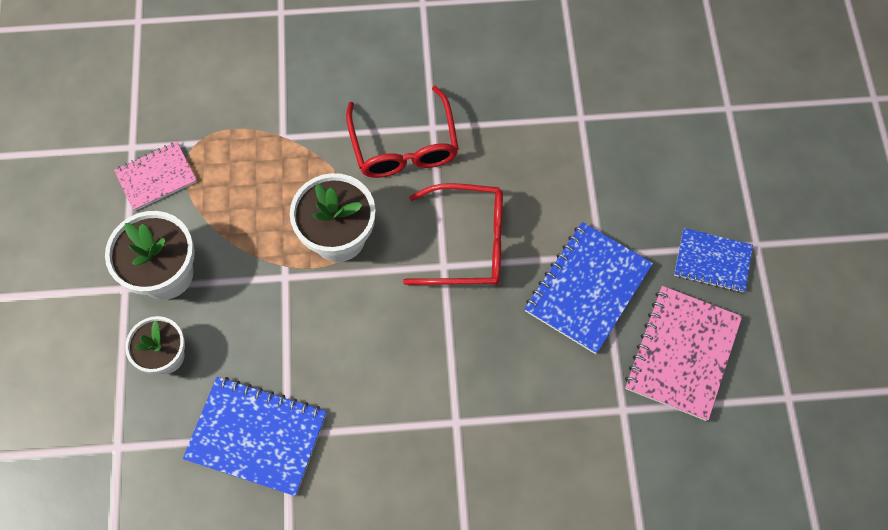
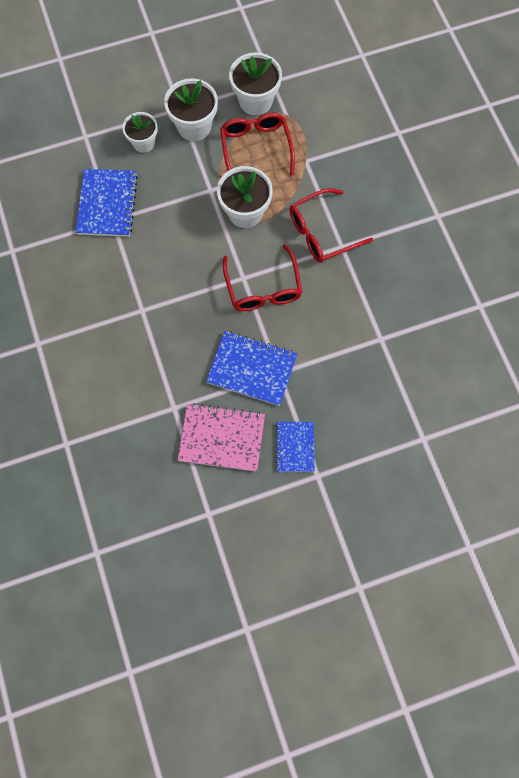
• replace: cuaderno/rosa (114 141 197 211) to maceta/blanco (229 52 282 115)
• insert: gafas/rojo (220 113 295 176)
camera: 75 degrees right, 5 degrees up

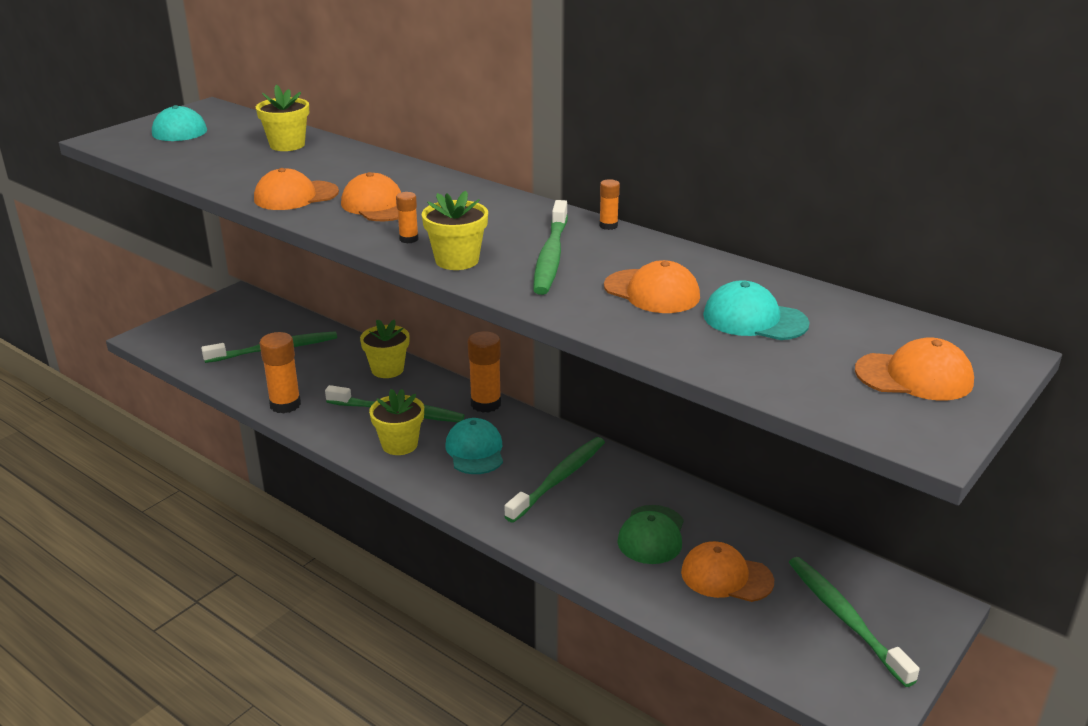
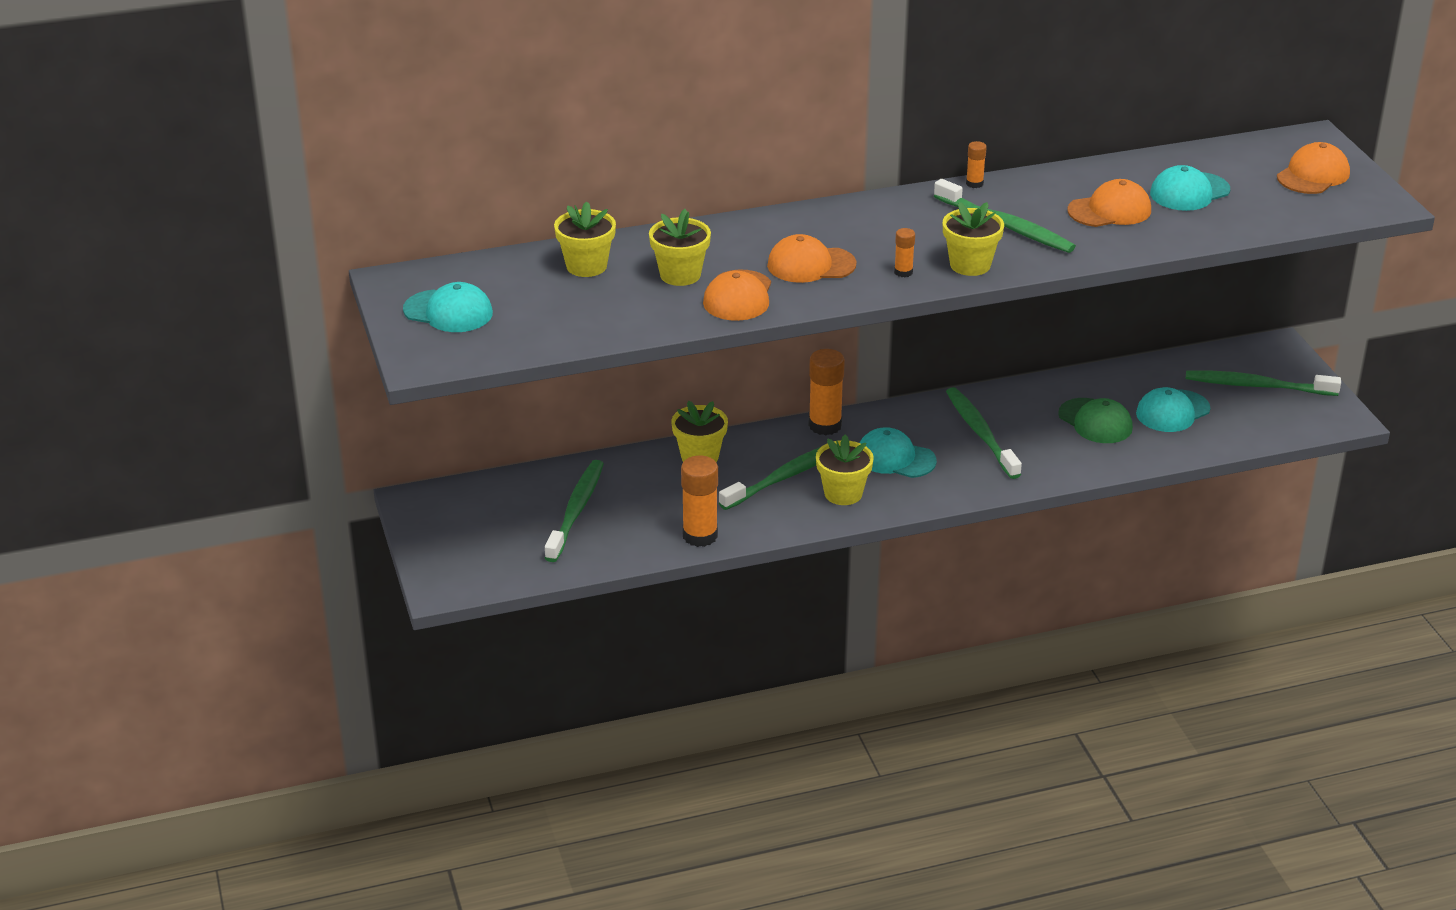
• recolor: gorra/naranja (681 541 774 602) to gorra/turquesa (1136 387 1210 432)
• insert: maceta/amarillo (649 209 711 286)
camera: 55 degrees left, 5 degrees up

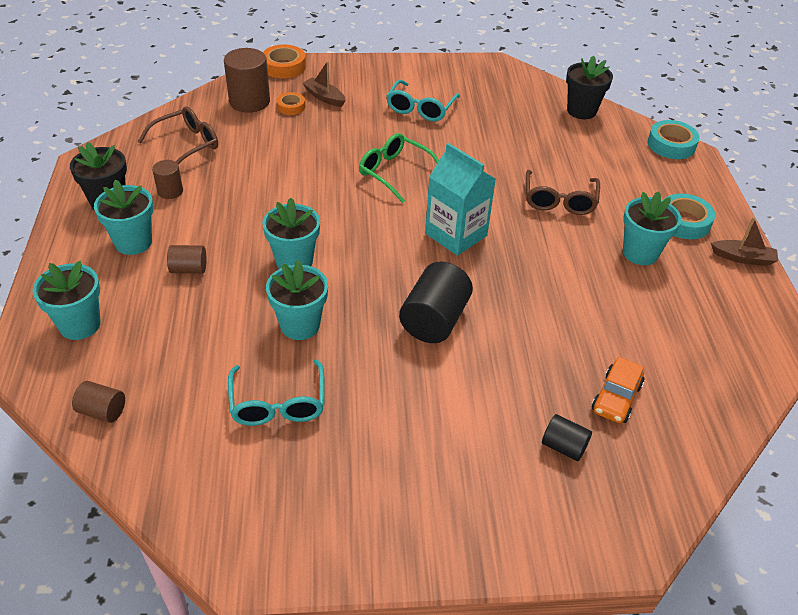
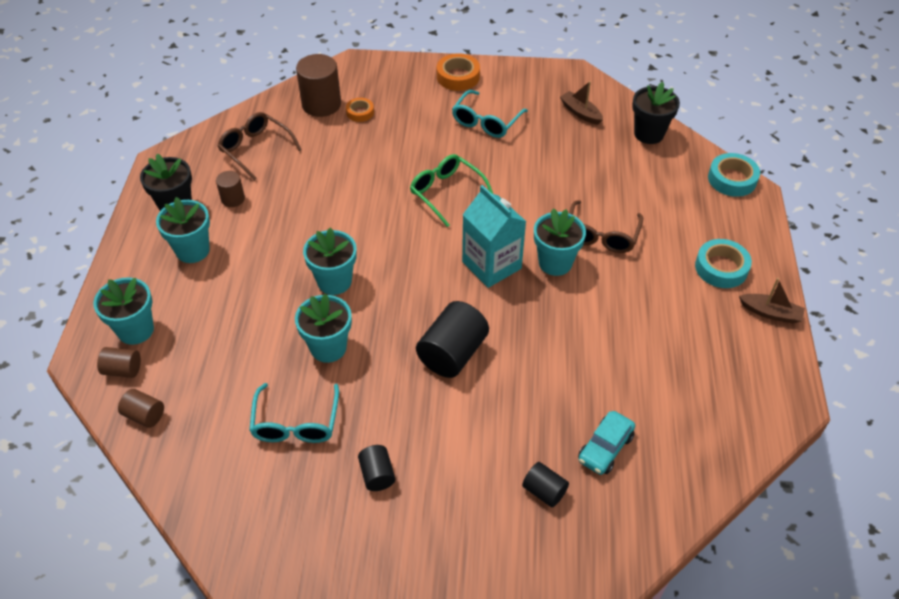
• rotate: gafas/marrón (137 106 218 164) = (217 112 302 181) 105 degrees counterclockwise
• move: cilindro/marrón (167 245 207 274) to (97 347 141 378)
• move: cinta adhesiva/naranja (263 45 306 78) to (437 53 480 91)
• move: barco/marrón (303 61 346 107) to (560 81 603 125)
• recolor: coche/naranja (592 357 645 423) to coche/turquesa (578 411 635 475)
• move: maceta/turquesa (623 191 681 265) to (534 208 586 276)
• insert: cilindro/negro (358 445 395 491)
camera: 10 degrees right, 5 degrees up

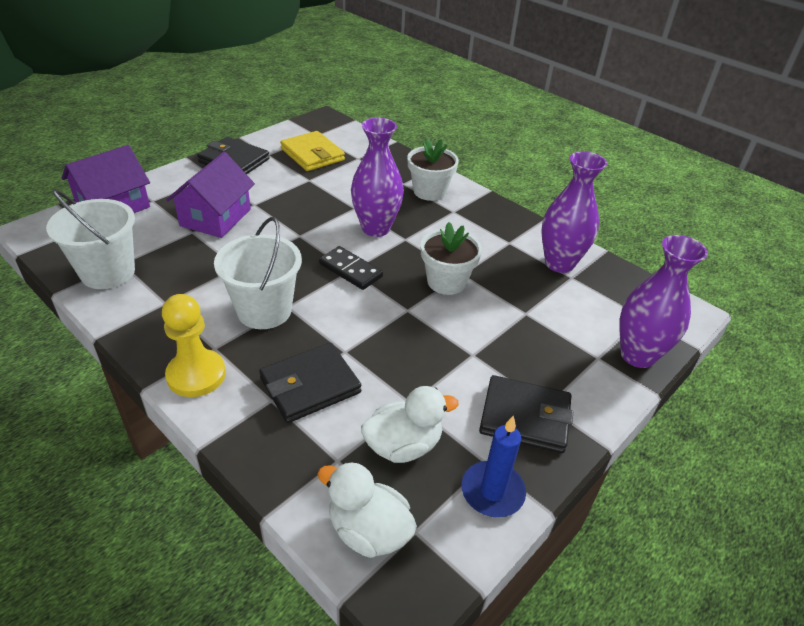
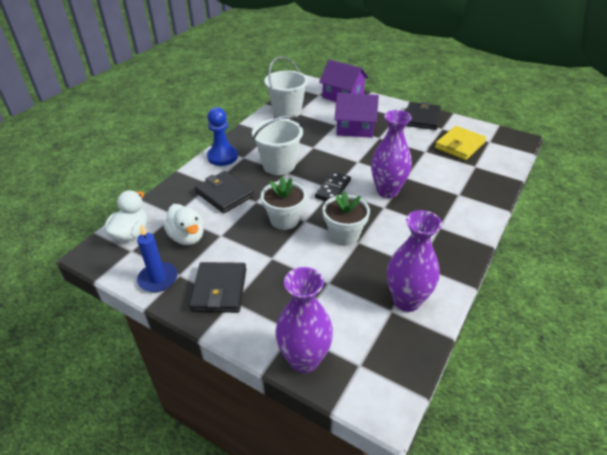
• recolor: peón/amarillo (162 294 226 397) to peón/azul (207 107 238 166)
• move: maceta/blanco (408 138 459 201) to (261 176 306 230)
camera: 80 degrees right, 0 degrees up

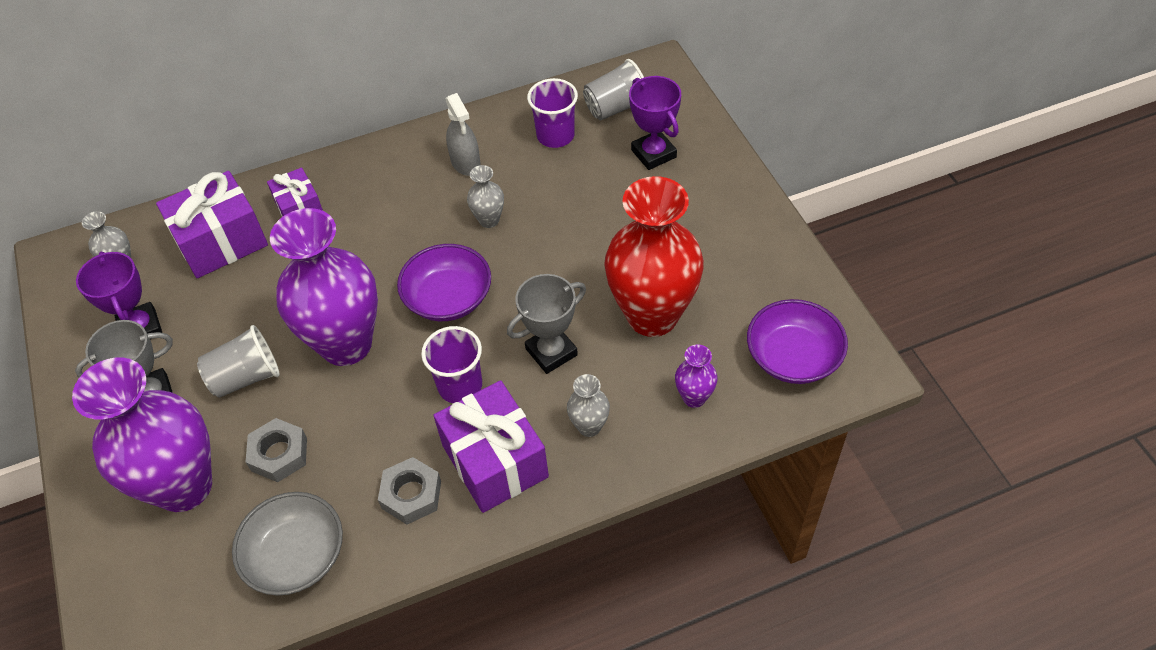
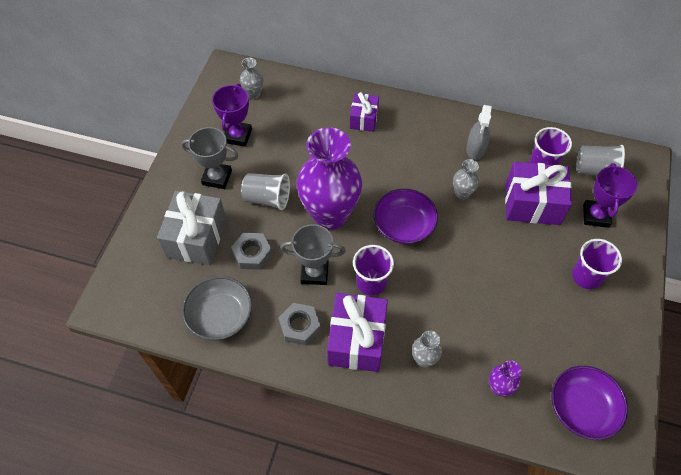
• replace: florero/morado (72 357 212 512) to regalo/gris (157 191 226 265)
• move: regalo/morado (156 171 268 278) to (505 162 572 225)
• move: trofeo/gris (507 274 586 374) to (281 224 346 285)
• delete: florero/rojo (604 176 704 337)
• insert: vaso/morado (572 239 622 289)
camera: 35 degrees right, 5 degrees up

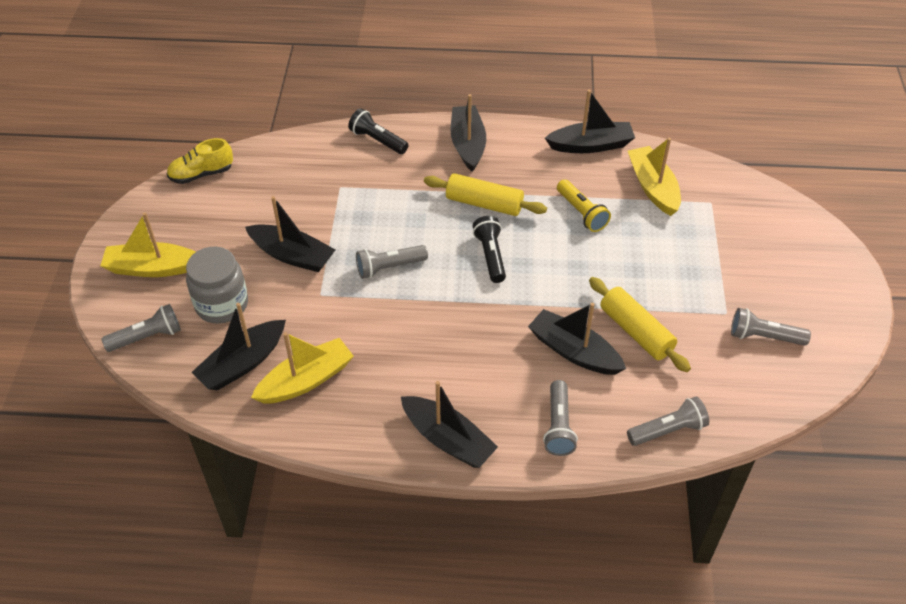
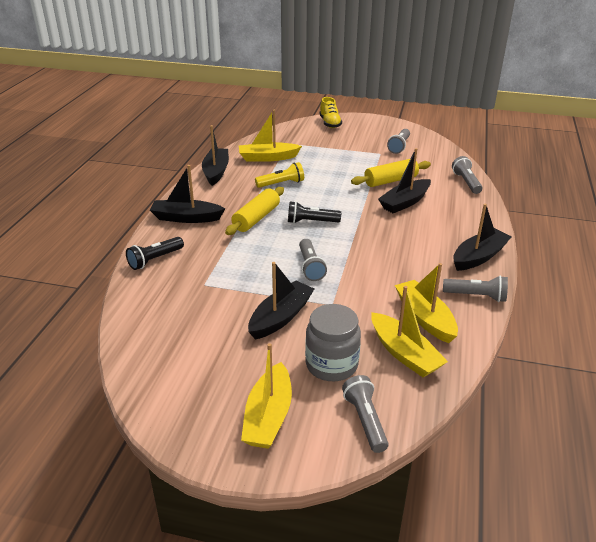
• move: zapato/amarillo (167 138 233 184) to (319 97 342 128)
• recolor: barco/negro (192 303 286 391) to barco/amarillo (371 286 448 377)
• move: lámpara de mano/gris (543 380 578 456) to (443 276 508 302)
camera: 80 degrees left, 15 degrees down

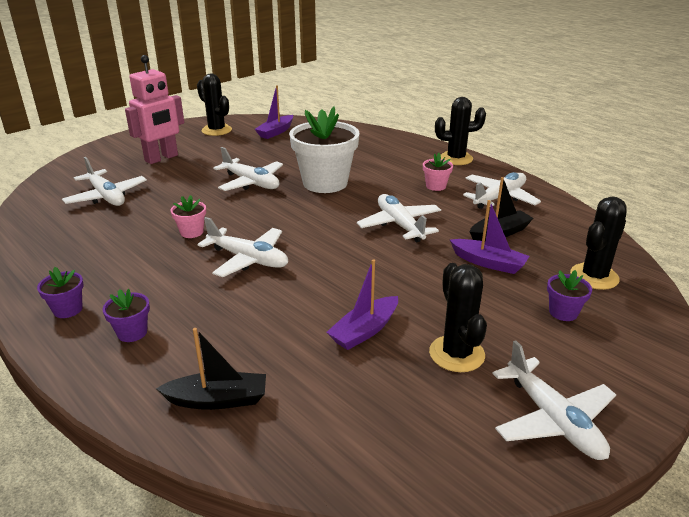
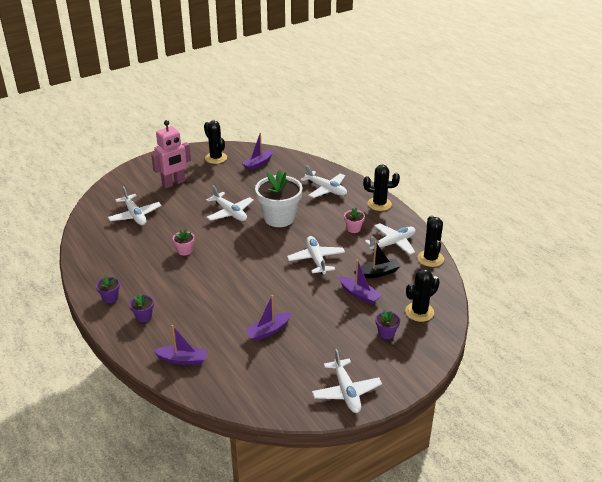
• recolor: barco/negro (156 328 266 410) to barco/morado (153 325 208 365)
• move: avión/blanco (197 217 288 277) to (301 165 347 198)
• move: cactus/negro (429 263 487 372) to (418 215 444 267)
camera: 10 degrees right, 5 degrees up

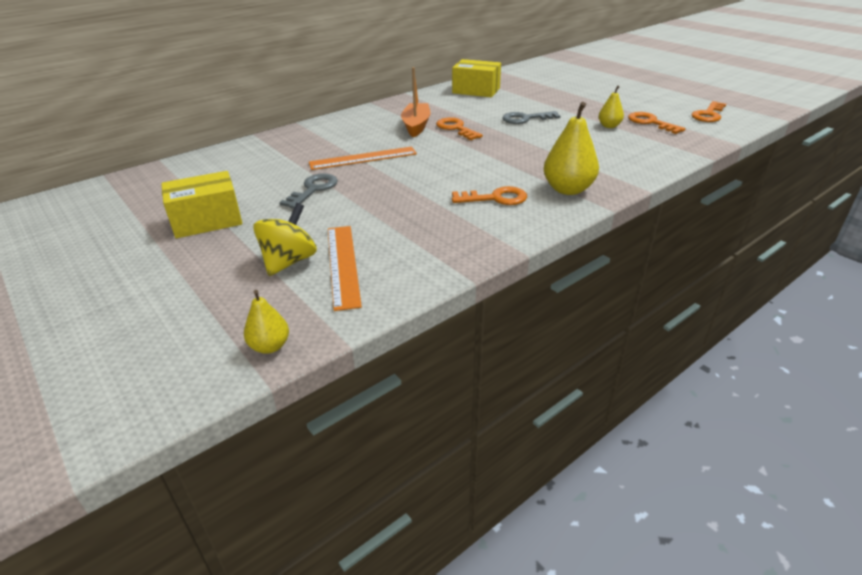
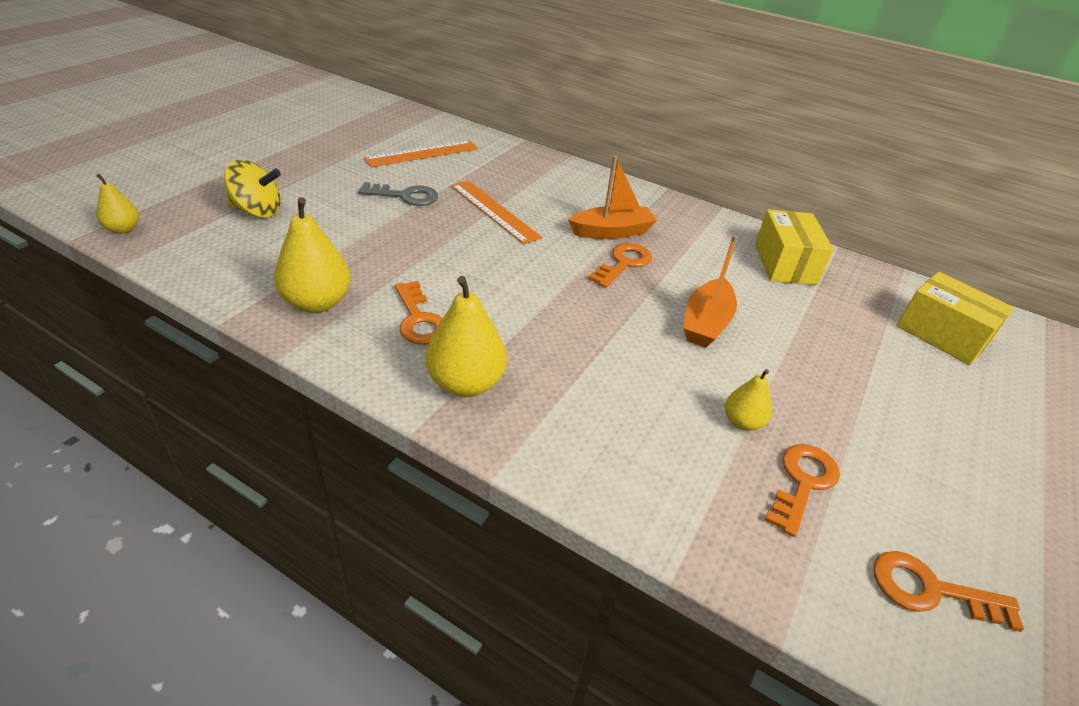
• move: caja/amarillo (161 171 242 238) to (896 272 1014 365)
• move: regla/naranja (328 226 362 311) to (364 140 478 167)
• replace: llave/gris (502 111 561 124) to barco/naranja (683 235 738 348)
• insert: pera/amarillo (274 197 351 313)
camera: 65 degrees right, 5 degrees up

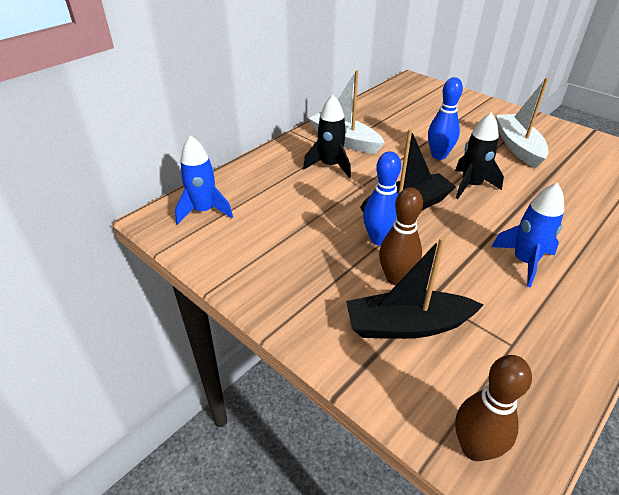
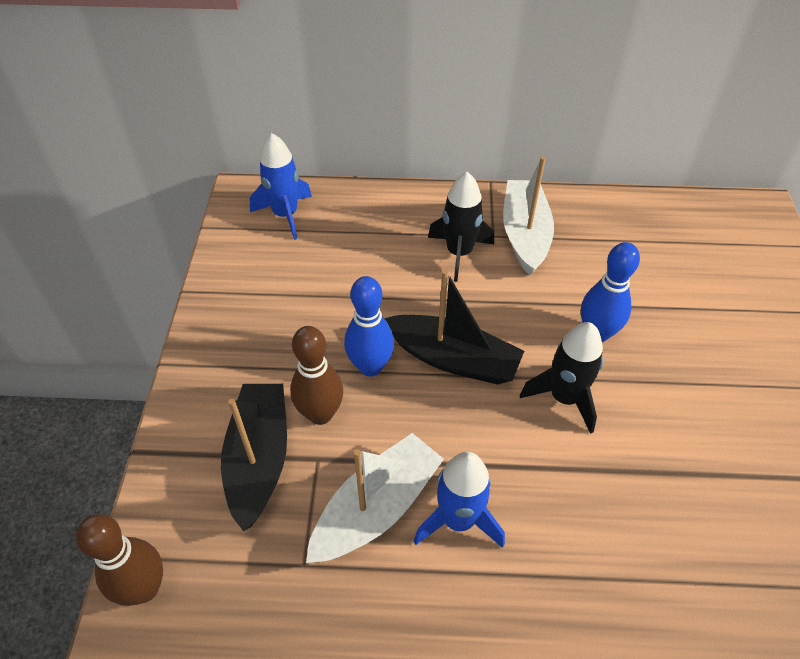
• rotate: barco/negro (346 237 483 339) = (221 384 287 532) 45 degrees clockwise
• move: barco/blanco (495 78 549 168) to (306 433 444 563)
camera: 50 degrees right, 10 degrees up

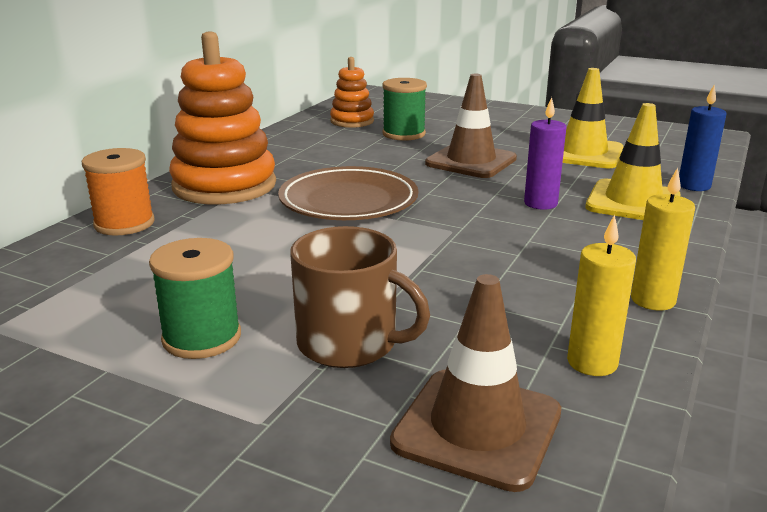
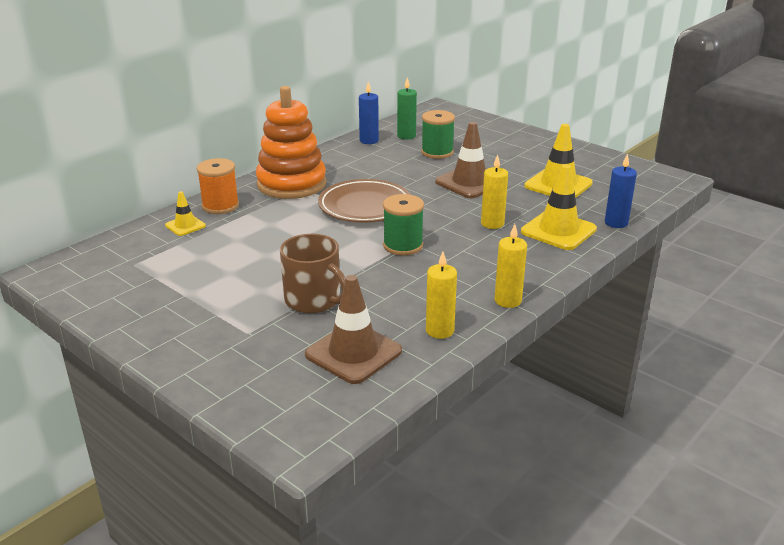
• move: carrete/verde (149 238 241 359) to (383 194 424 256)
• replace: juguete apilable/naranja (330 57 374 128) to vela/verde (397 78 417 139)
• recolor: vela/morado (524 97 566 210) to vela/amarillo (481 154 508 229)
• insert: cono de tráfico/amarillo (165 191 206 236)
• insert: vela/azul (359 82 379 144)
camera: 15 degrees right, 5 degrees up

